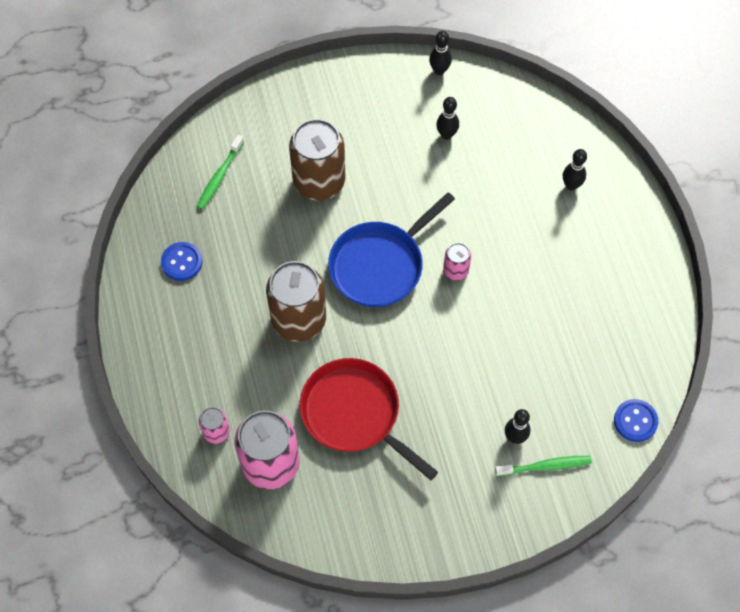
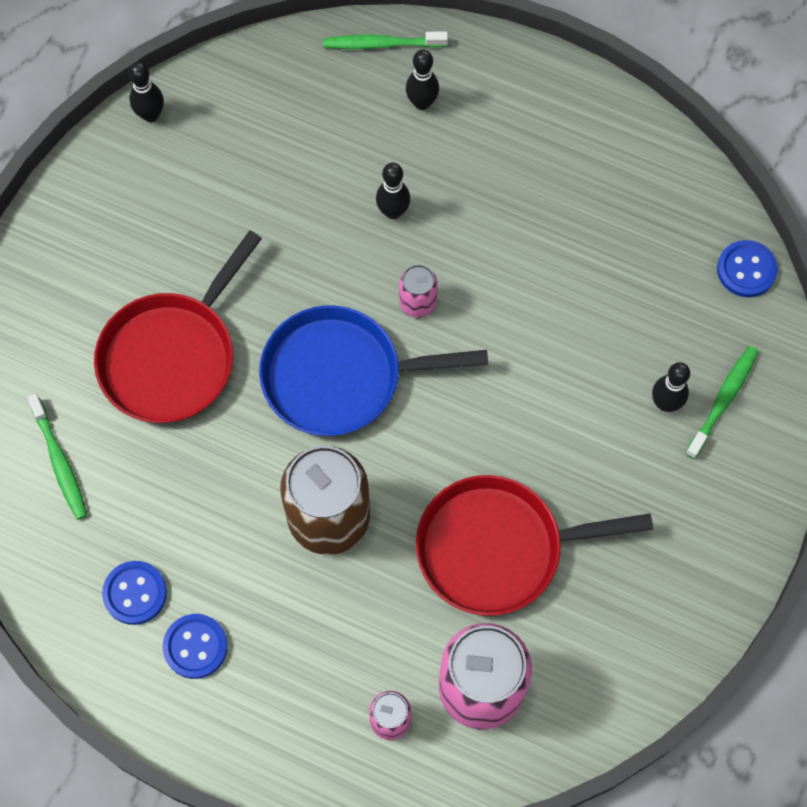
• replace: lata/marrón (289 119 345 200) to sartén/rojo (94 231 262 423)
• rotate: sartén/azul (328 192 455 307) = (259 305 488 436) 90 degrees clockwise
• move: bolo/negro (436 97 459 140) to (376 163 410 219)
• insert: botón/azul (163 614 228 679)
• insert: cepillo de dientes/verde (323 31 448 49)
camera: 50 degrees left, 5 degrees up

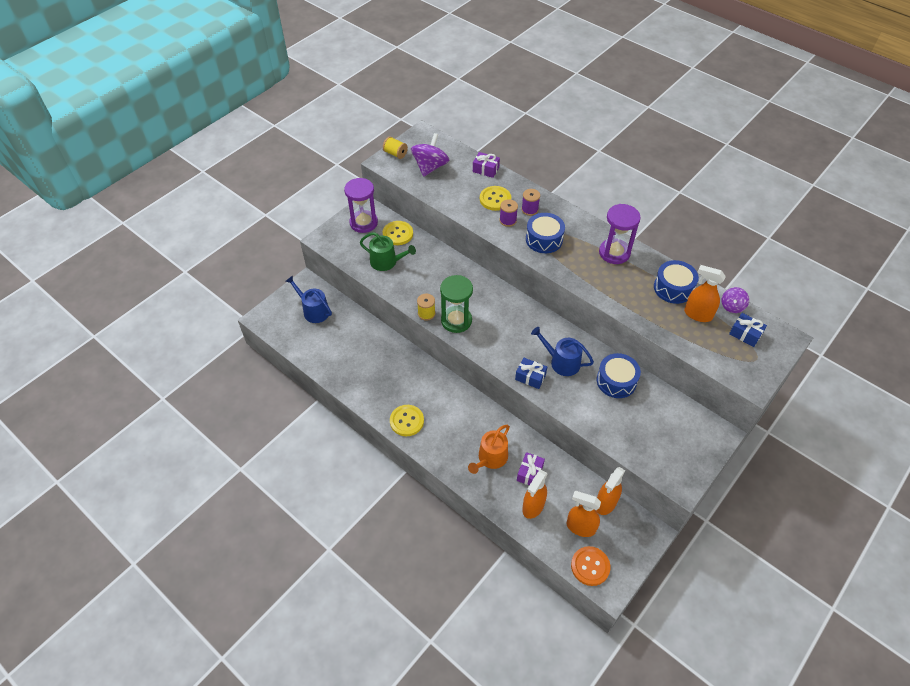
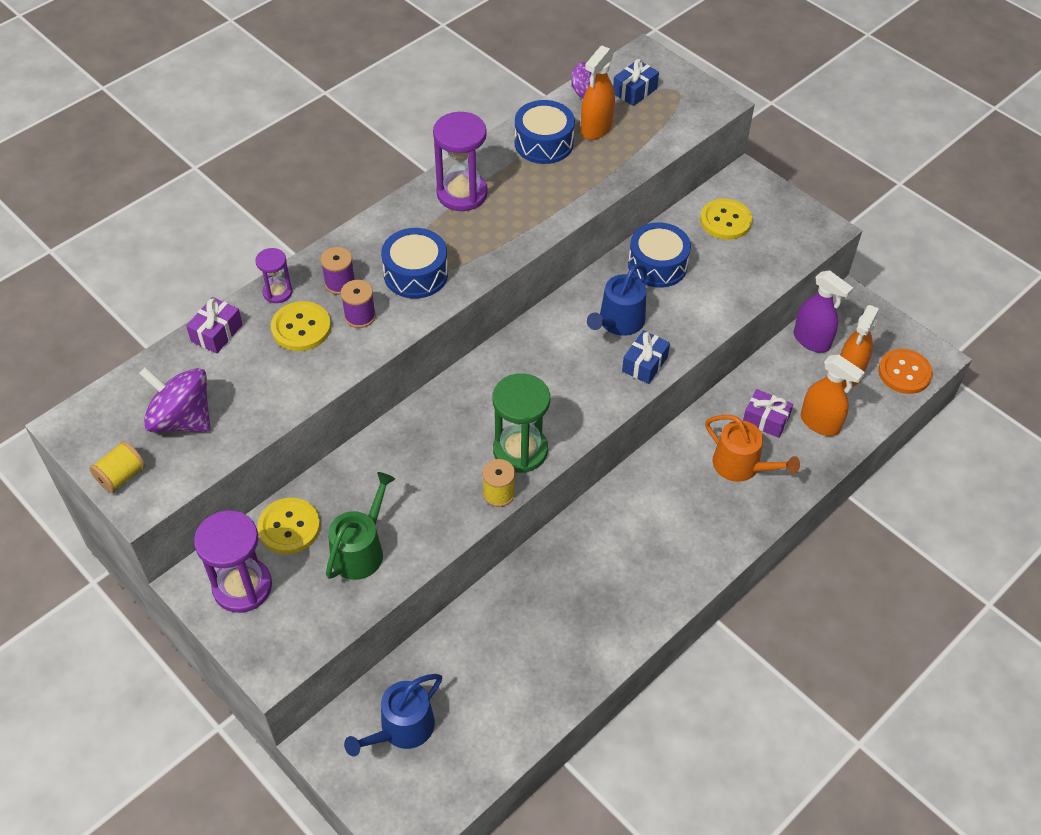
• move: botón/amarillo (390 405 424 436) to (700 199 752 240)
• recolor: pulverizador/naranja (596 467 625 515) to pulverizador/morado (794 270 853 353)
• insert: reloj de arena/morado (255 248 293 303)
camera: 85 degrees left, 0 degrees up

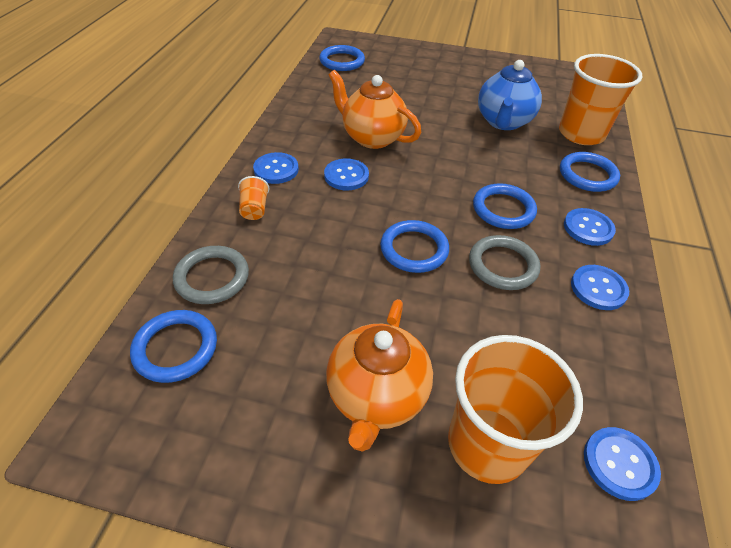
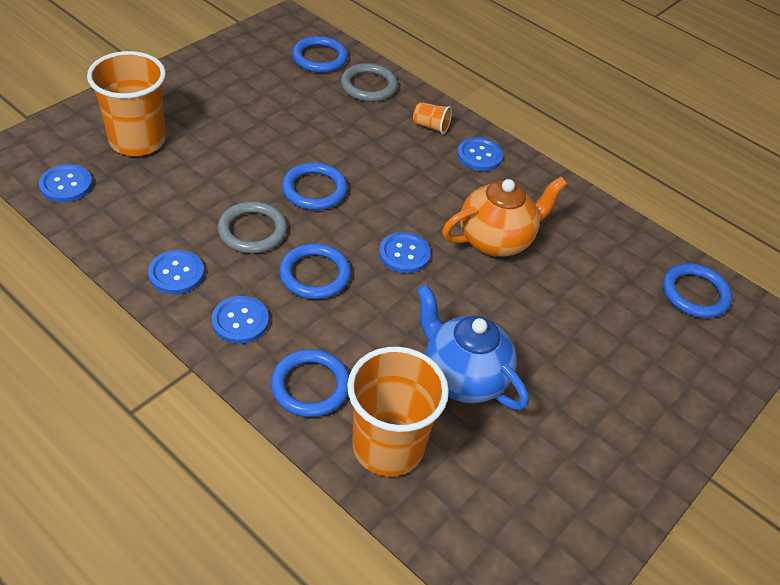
• move: botón/azul (324 158 369 190) to (379 232 431 274)
• delete: tetera/naranja (326 299 433 452)
camera: 115 degrees right, 0 degrees up

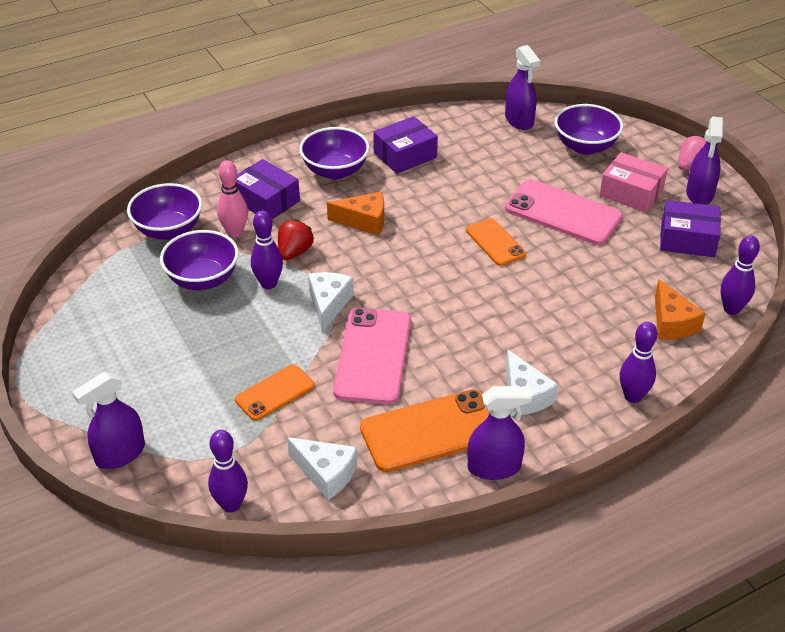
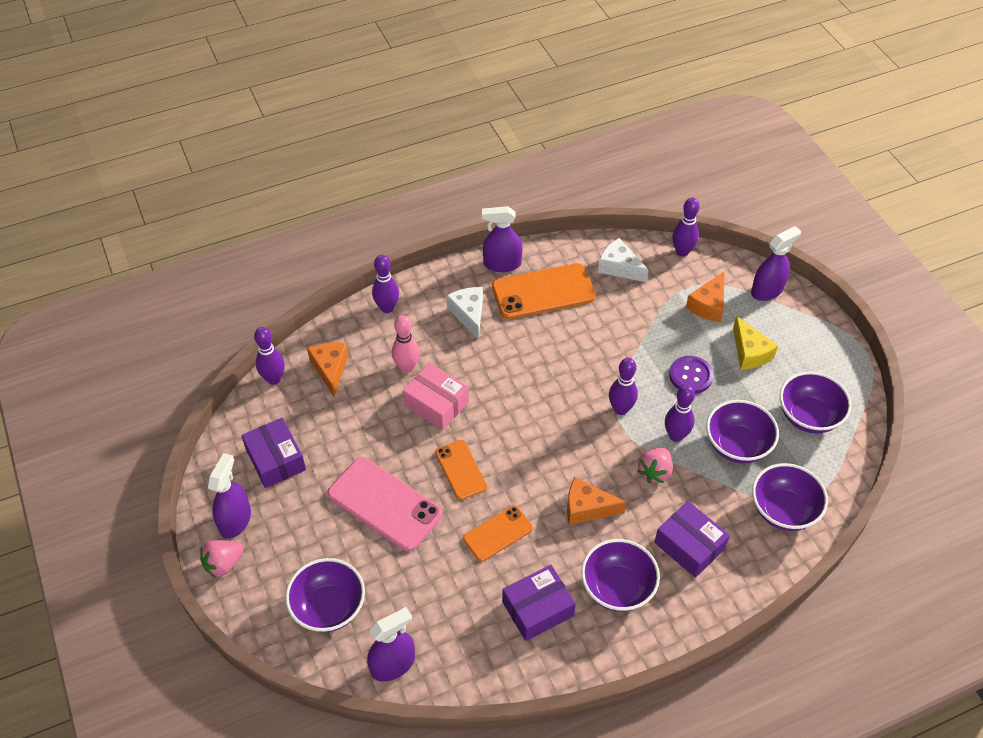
• move: bolo/rosa (217 160 248 237) to (392 315 420 373)
• move: móvil/naranja (235 365 315 421) to (463 506 533 561)
• recolor: fresa/rojo (278 219 314 260) to fresa/rosa (637 447 673 483)
• replace: queso/blanco (308 272 354 332) to bolo/morado (609 358 638 415)
• delete: móvil/rosa (333 308 411 404)
• rotate: pulverizador/morado (505 45 540 130) = (367 607 415 682) 75 degrees clockwise
• move: caja/rosa (599 152 668 213) to (403 363 469 430)
• rotate: caja/morado (660 200 721 257) = (241 418 306 488) 45 degrees clockwise
• insert: botón/morado (669 356 713 394)
• insert: queso/naranja (686 272 724 322)
• insert: queso/amarillo (733 316 778 370)
• insert: cuenco/morado (780 372 851 434)
camera: 175 degrees left, 10 degrees up

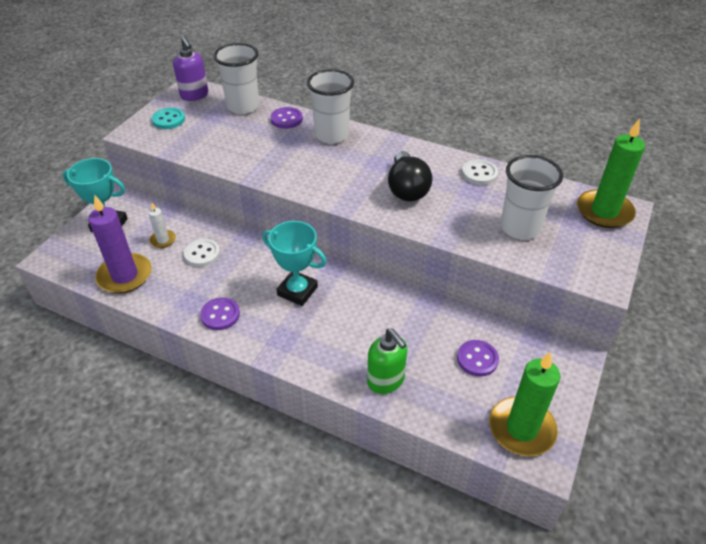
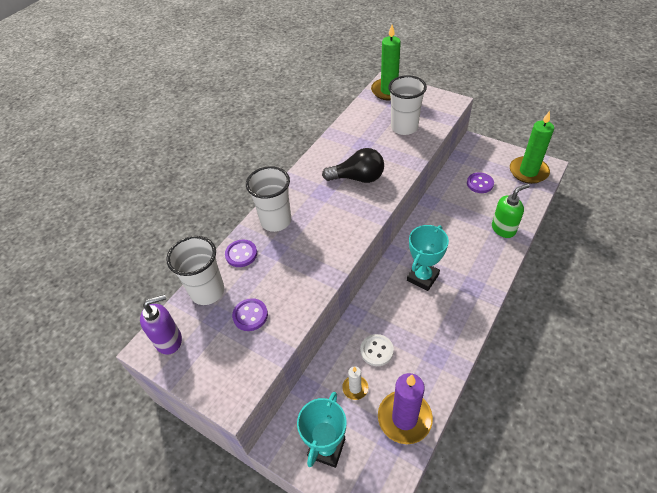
• delete: botón/turquesa (152 108 185 129)
• move: botón/morado (200 297 240 330) to (232 298 268 331)
• delete: botón/blanco (462 159 498 185)
camera: 80 degrees left, 5 degrees up

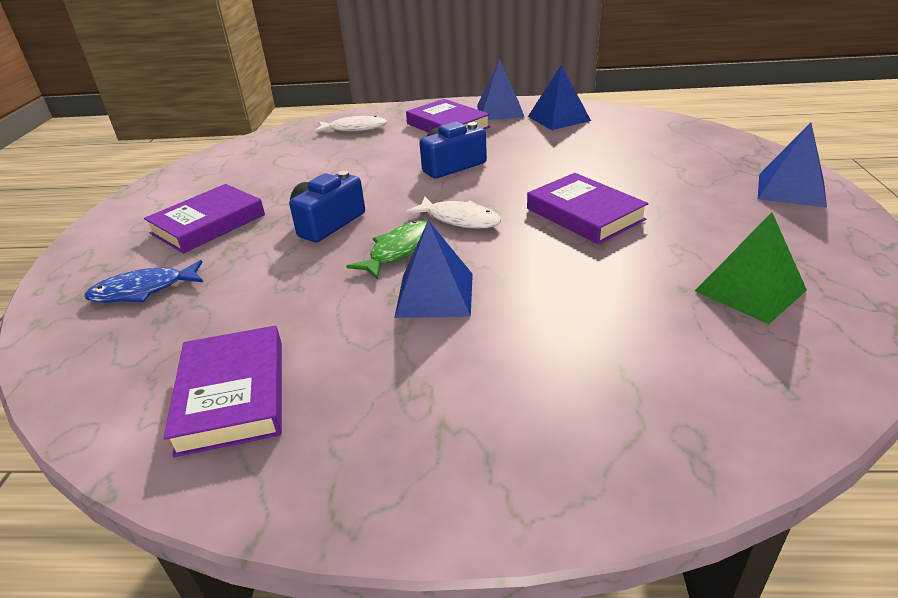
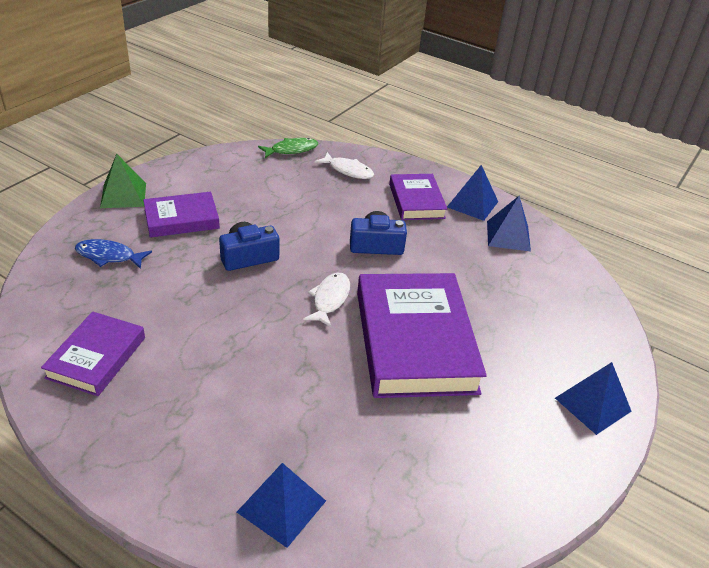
• move: pez/verde (346 221 427 280) to (258 138 318 158)
• move: pirámide/azul (394 220 473 318) to (237 463 326 548)
• rotate: pez/blanco (406 197 502 229) = (303 273 350 327) 135 degrees counterclockwise
• resize: libro/morado (527 173 649 244) = (357 273 487 398) x1.82
• move: pirámide/verde (695 212 807 324) to (100 154 146 208)
camera: 25 degrees right, 5 degrees up

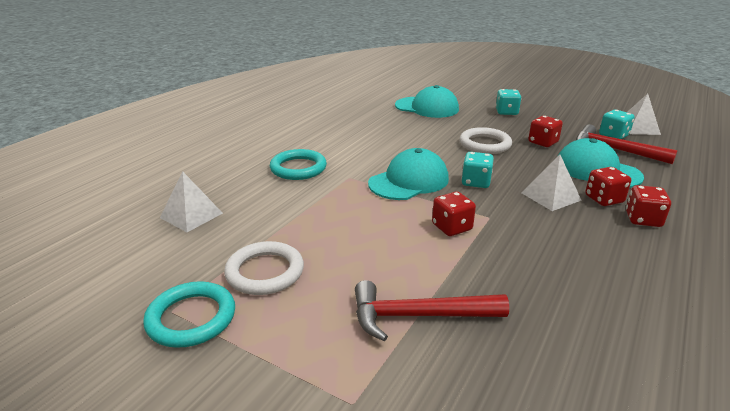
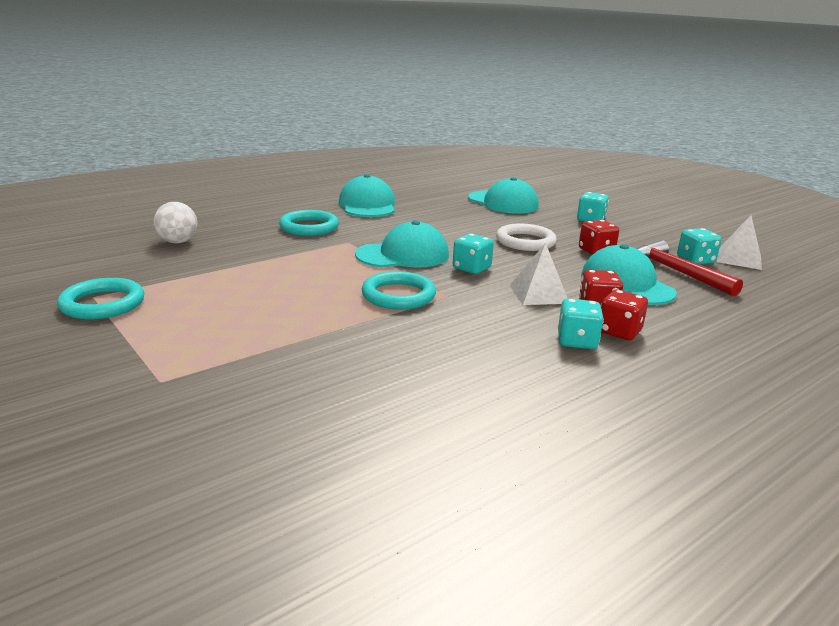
• replace: pirámide/blanco (160 171 223 232) to pelota/blanco (153 202 197 243)
• delete: anillo/blanco (224 241 304 295)
• delete: martillo/rojo (355 280 509 341)
• replace: dado/rojo (432 192 476 236) to anillo/turquesa (362 271 436 310)
• insert: gorra/turquesa (339 174 395 217)
• insert: dado/turquesa (558 298 604 349)
camera: 20 degrees right, 5 degrees down

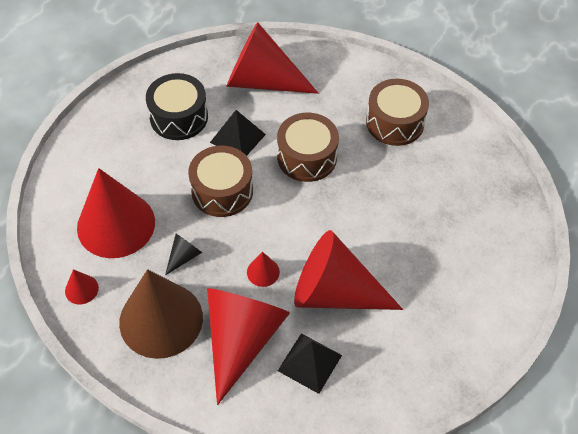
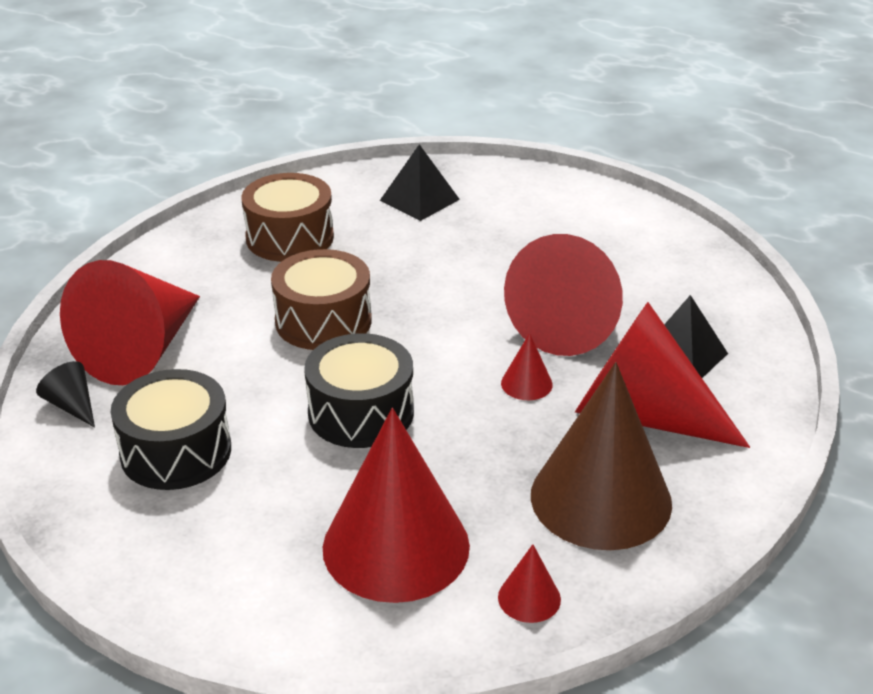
• move: cono/negro (165 234 202 276) to (36 361 95 428)
• recolor: tambor/marrón (188 146 253 217) to tambor/negro (304 333 414 448)
• move: pirámide/negro (210 110 266 156) to (380 144 460 221)
camera: 80 degrees left, 20 degrees down

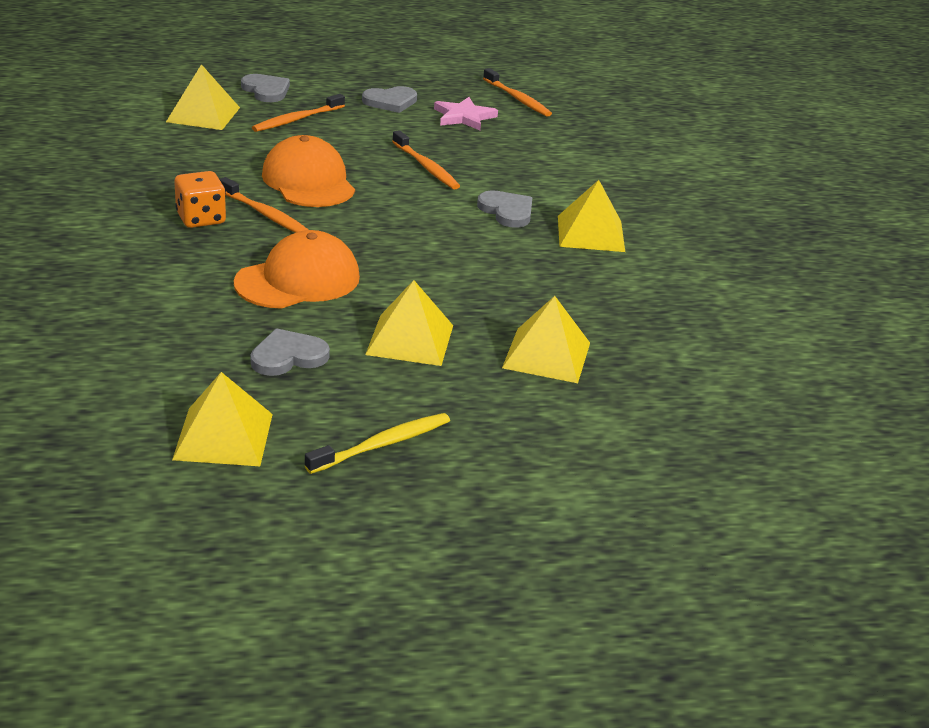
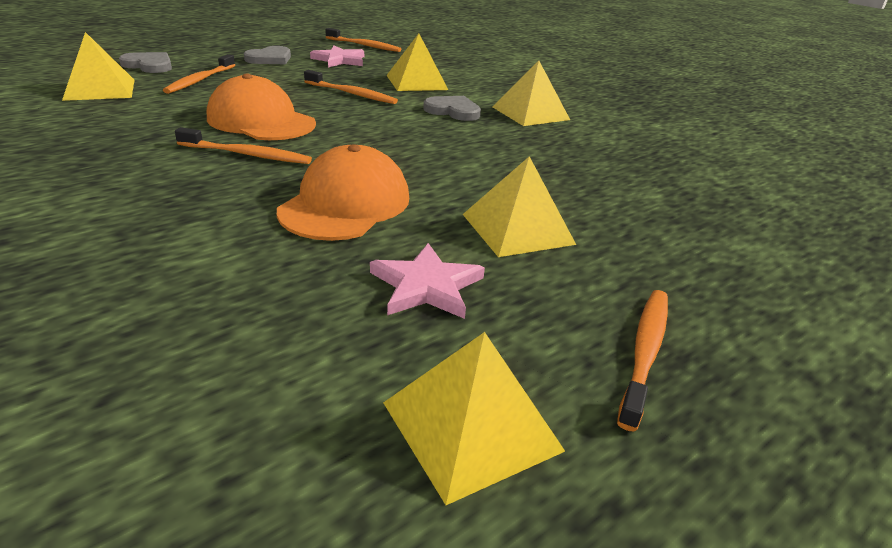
• delete: dado/naranja (174 171 226 228)
• replace: corazón/gris (251 328 330 376) to estrella/rosa (370 243 485 319)
• recolor: cepillo de dientes/amarillo (305 413 450 474) to cepillo de dientes/naranja (617 290 668 432)
• move: pirámide/amarillo (502 296 590 383) to (387 33 448 91)
camera: 30 degrees left, 0 degrees up

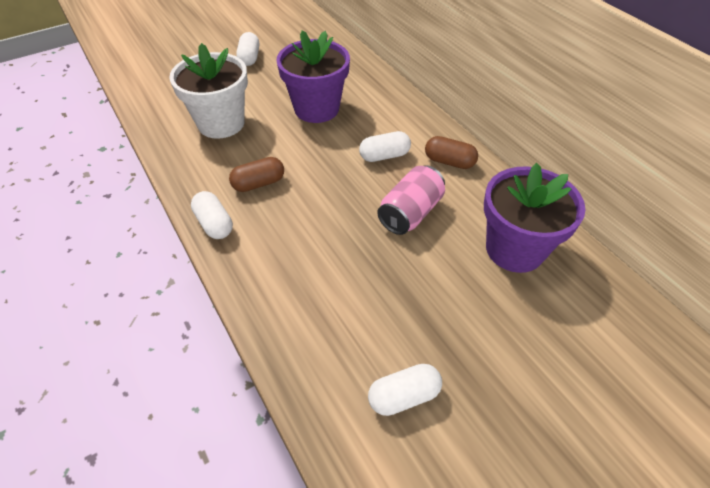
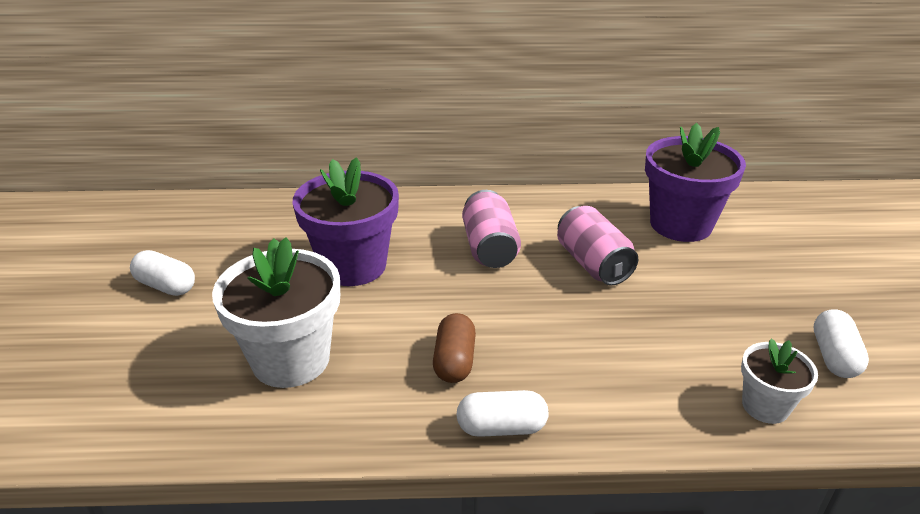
• replace: cápsula/blanco (359 131 411 162) to lata/rosa (462 190 521 268)
• delete: cápsula/marrón (425 136 478 169)
• insert: maceta/blanco (741 338 818 424)
camera: 60 degrees left, 15 degrees down

